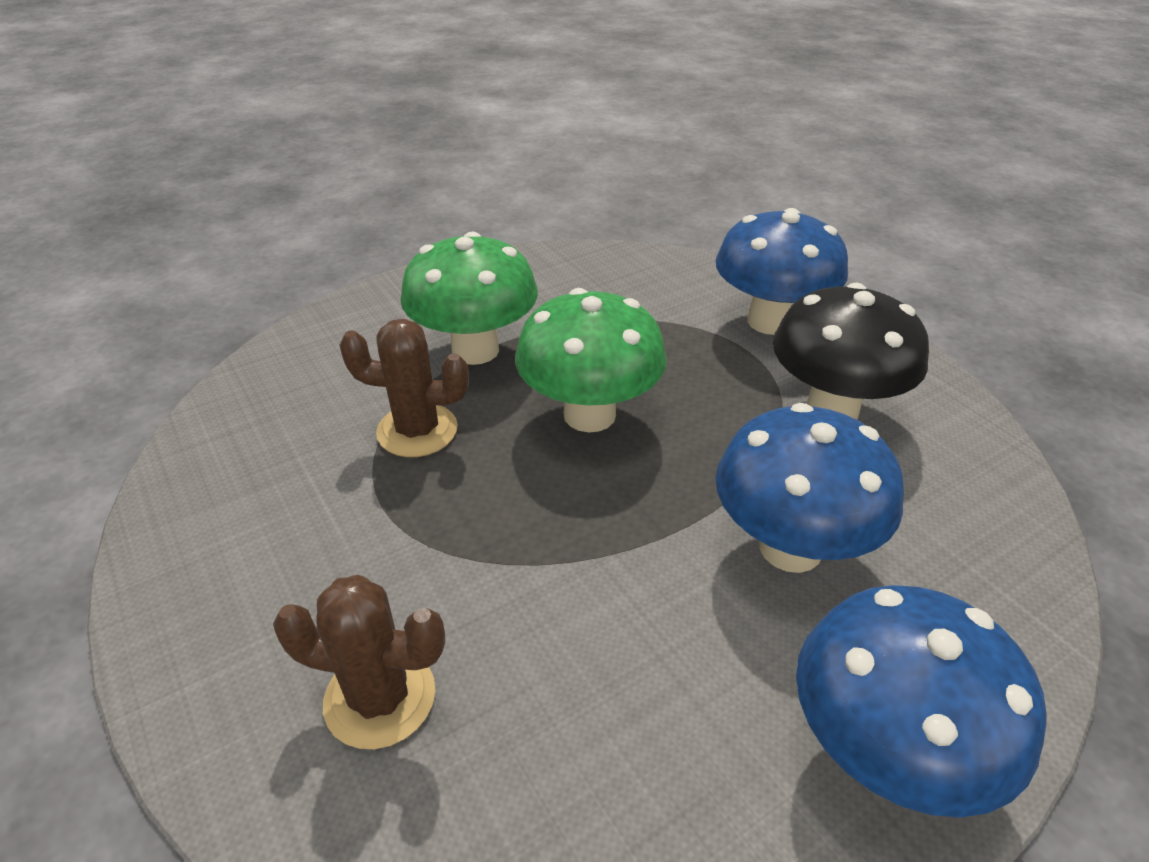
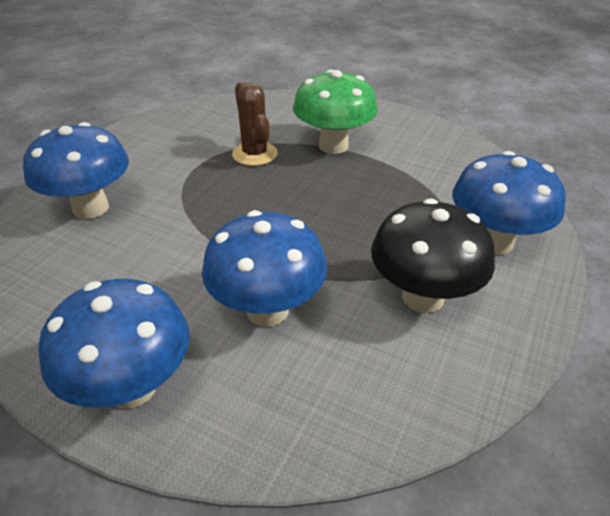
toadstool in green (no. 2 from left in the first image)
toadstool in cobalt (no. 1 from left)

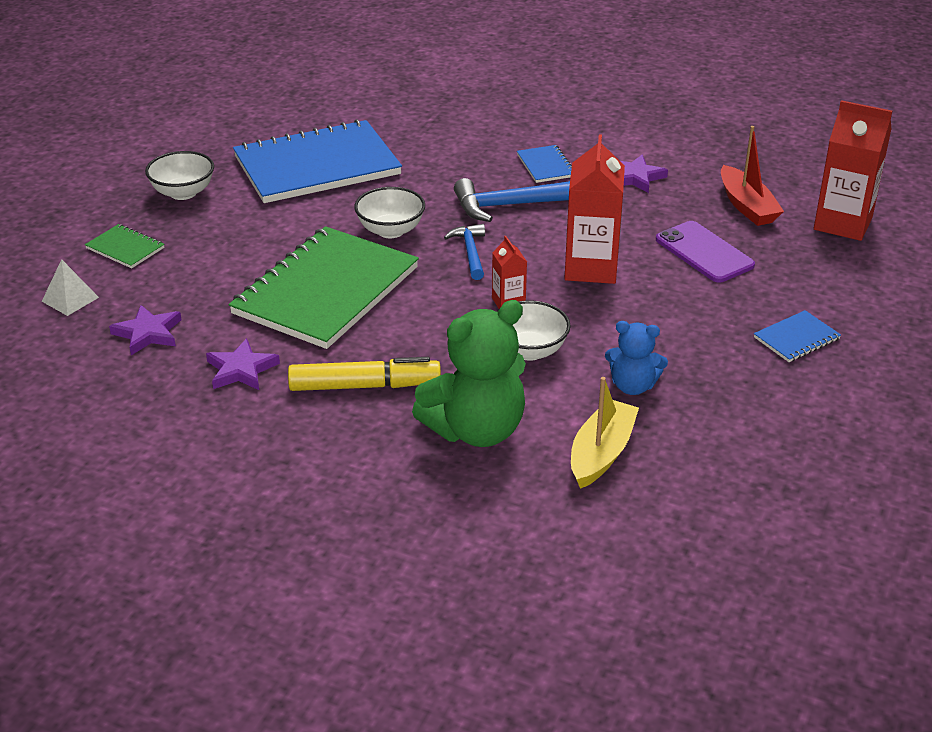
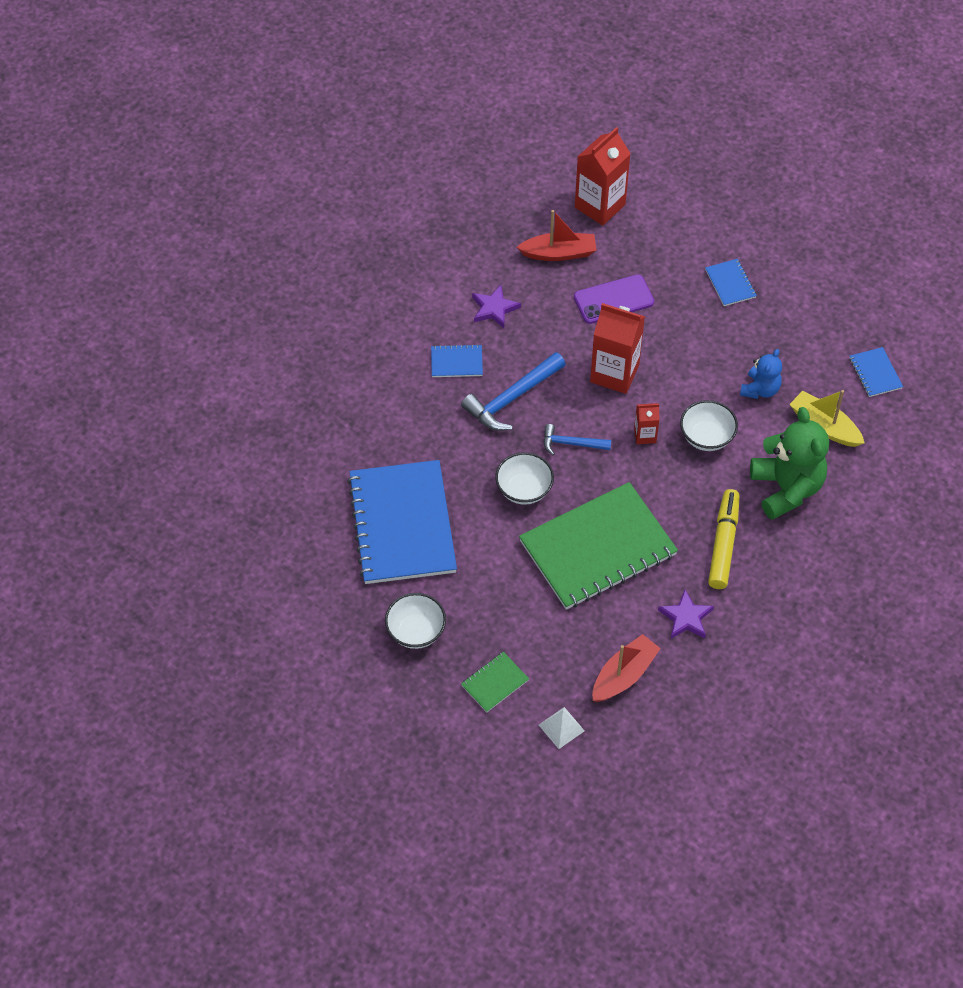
carpenter's hammer in cobalt (no. 1 from left)
exercise book in green (no. 2 from left)
toy boat in red (no. 2 from left)
exercise book in cobalt (no. 4 from left)

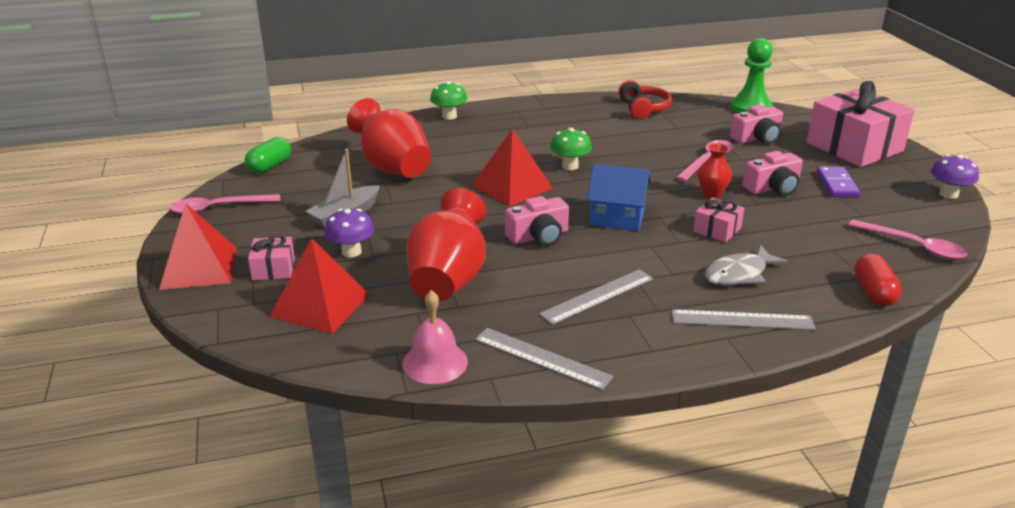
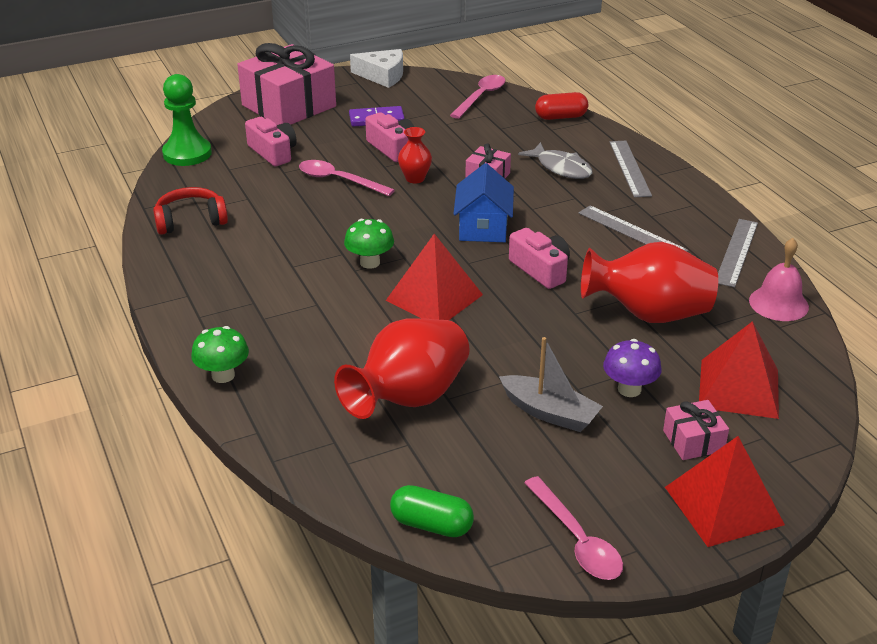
piece of cheese in white

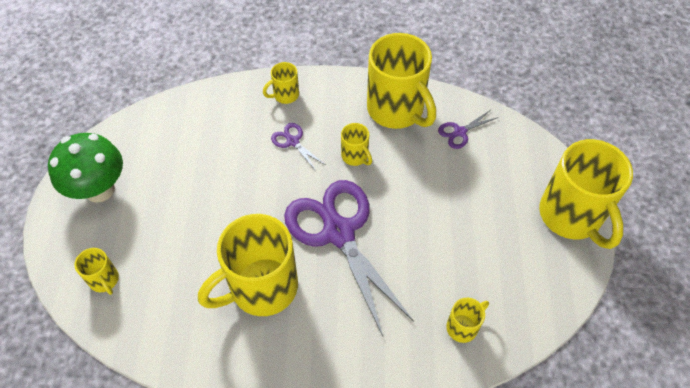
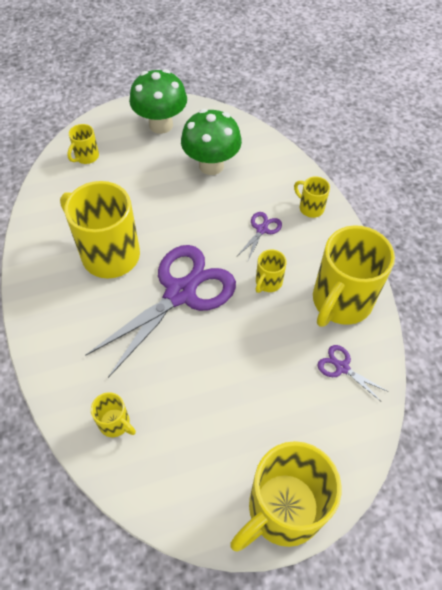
toadstool in green (no. 2 from left)

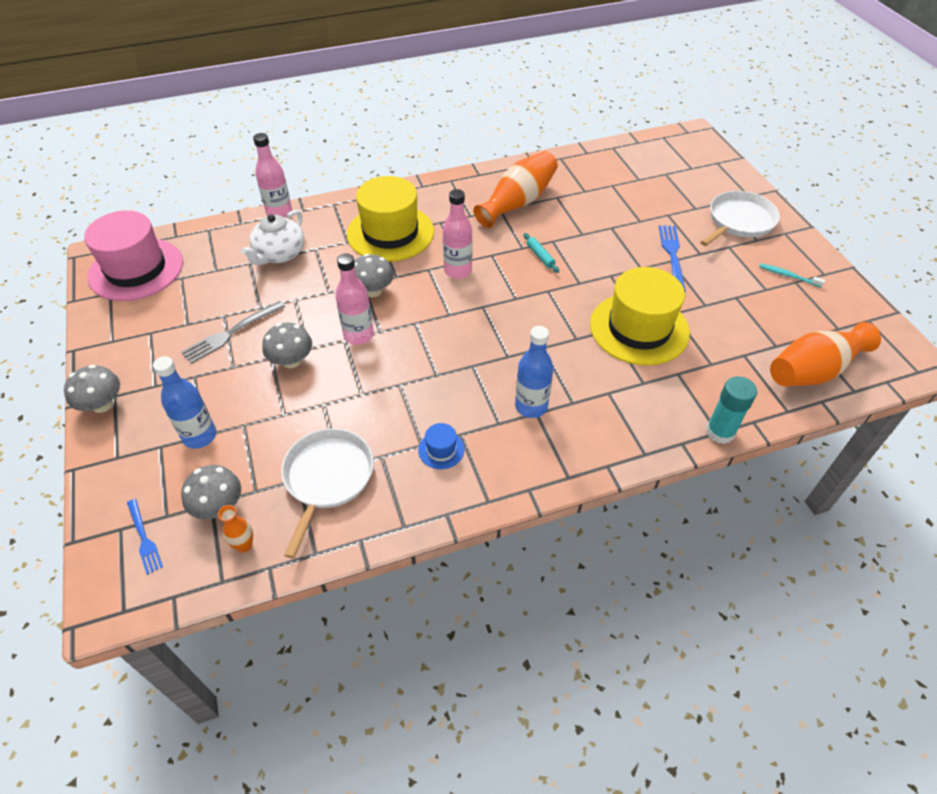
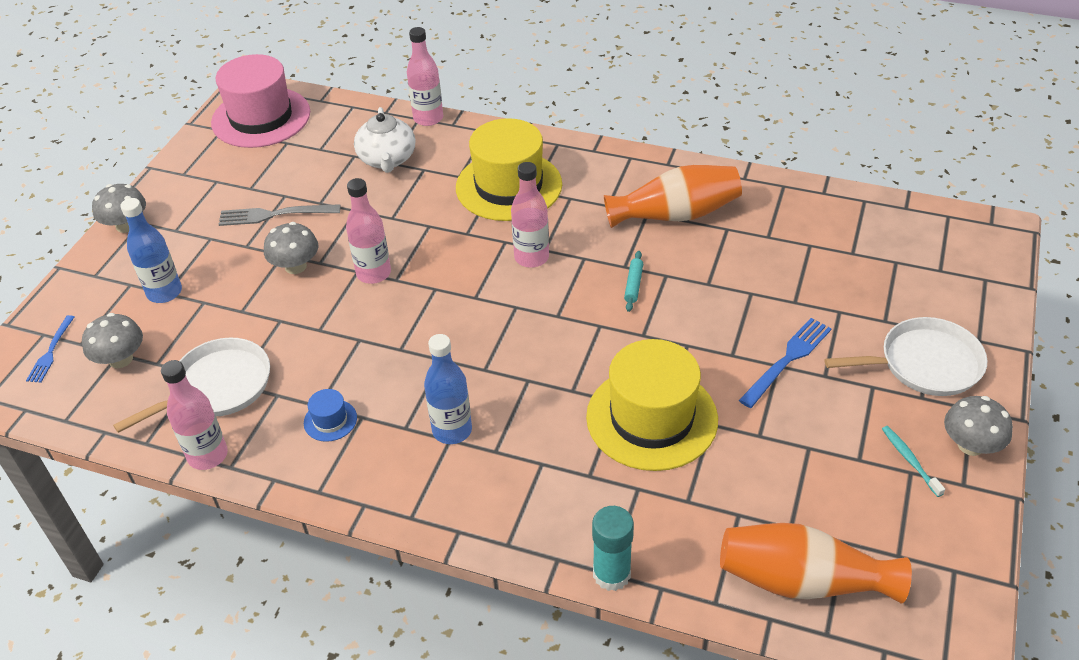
tea pot in white
toadstool in grey (no. 4 from left)
tall vase in bright orange (no. 1 from left in the first image)
bottle in rosy (no. 1 from left)

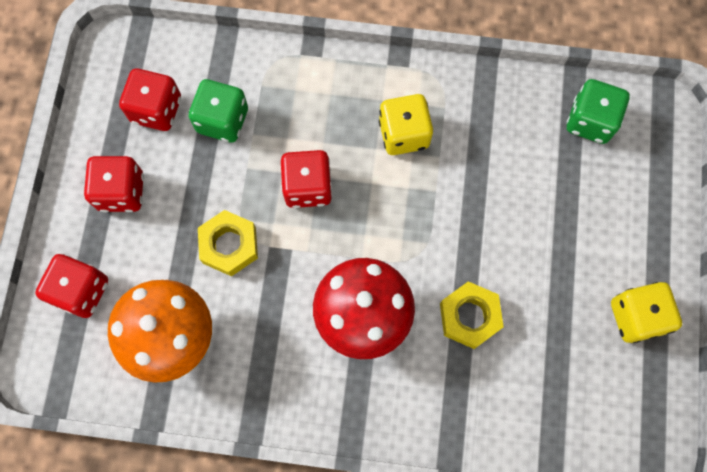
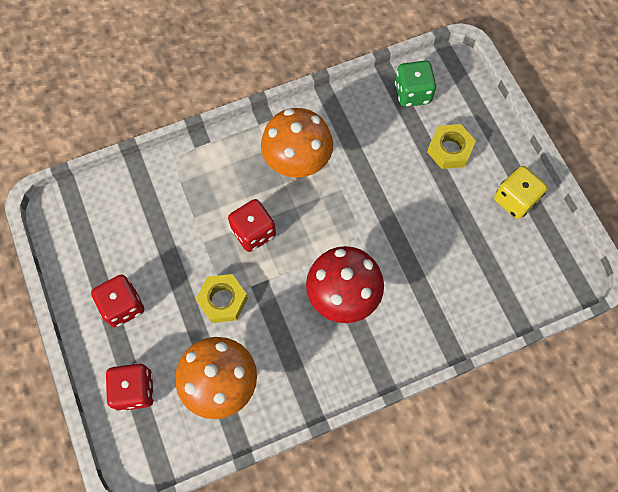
die in red (no. 3 from left in the first image)
die in green (no. 1 from left in the first image)
toadstool in bright orange (no. 2 from left)
hexagon nut in golden (no. 2 from left)

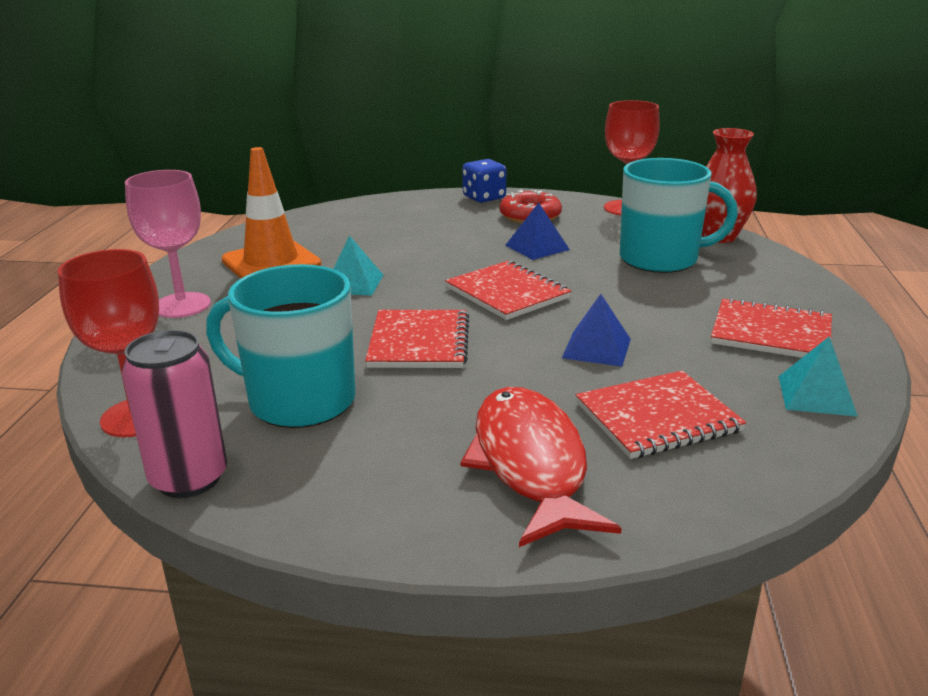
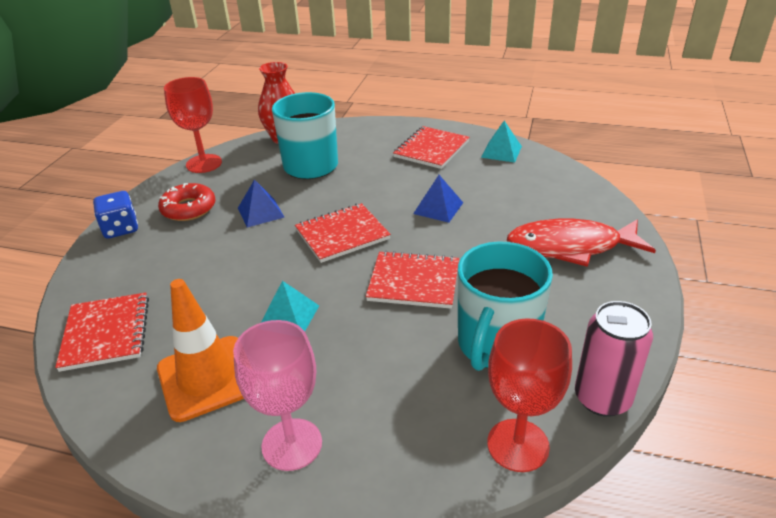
exercise book in red (no. 1 from left)

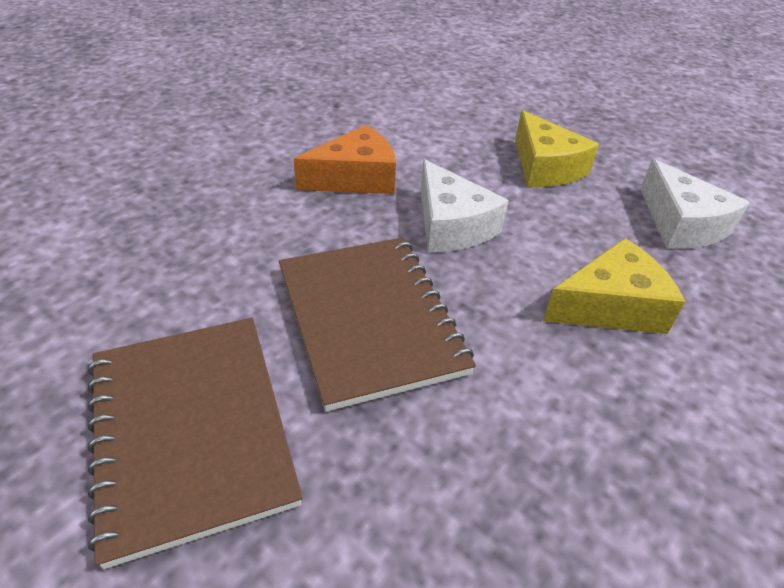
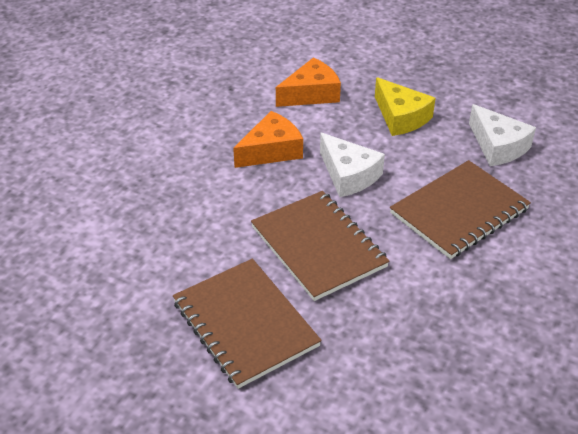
exercise book in brown (no. 3 from left)
piece of cheese in bright orange (no. 2 from left)

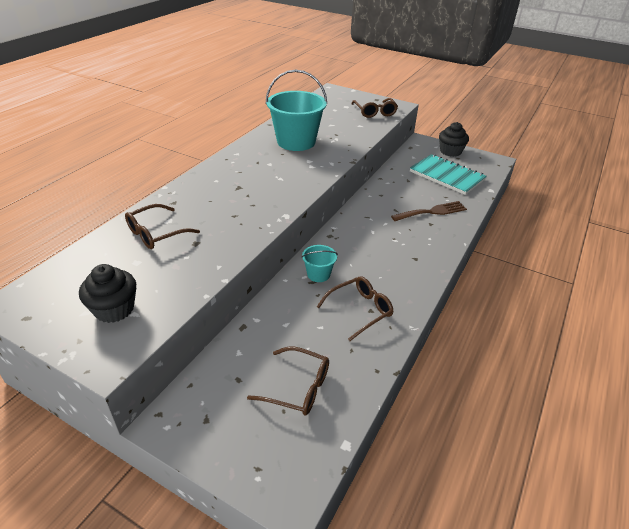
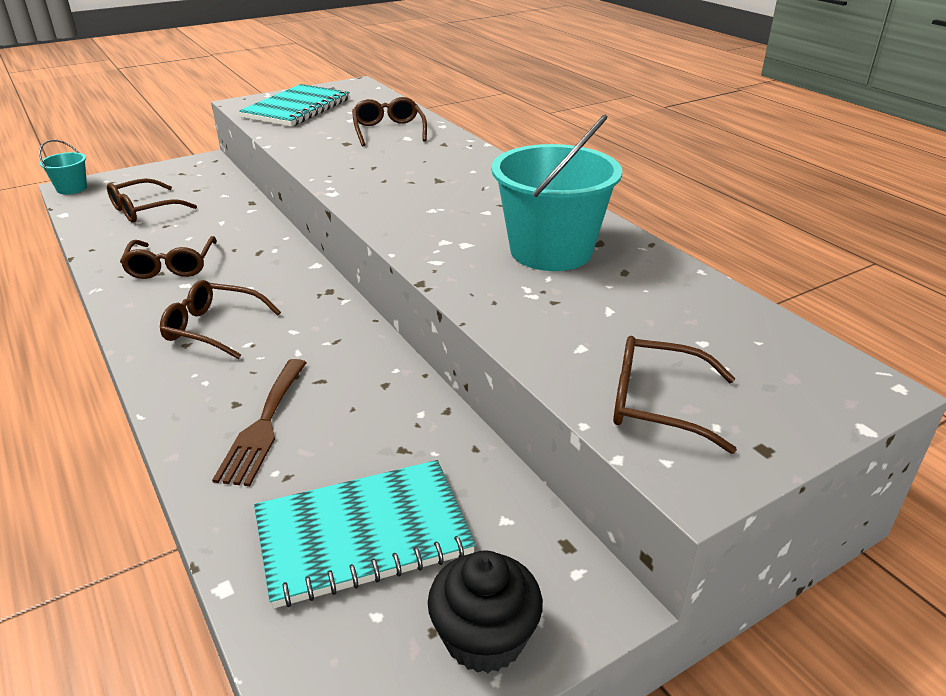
pail in aqua (no. 1 from left)
exercise book in aqua (no. 1 from left)
eyeglasses in brown (no. 3 from left)

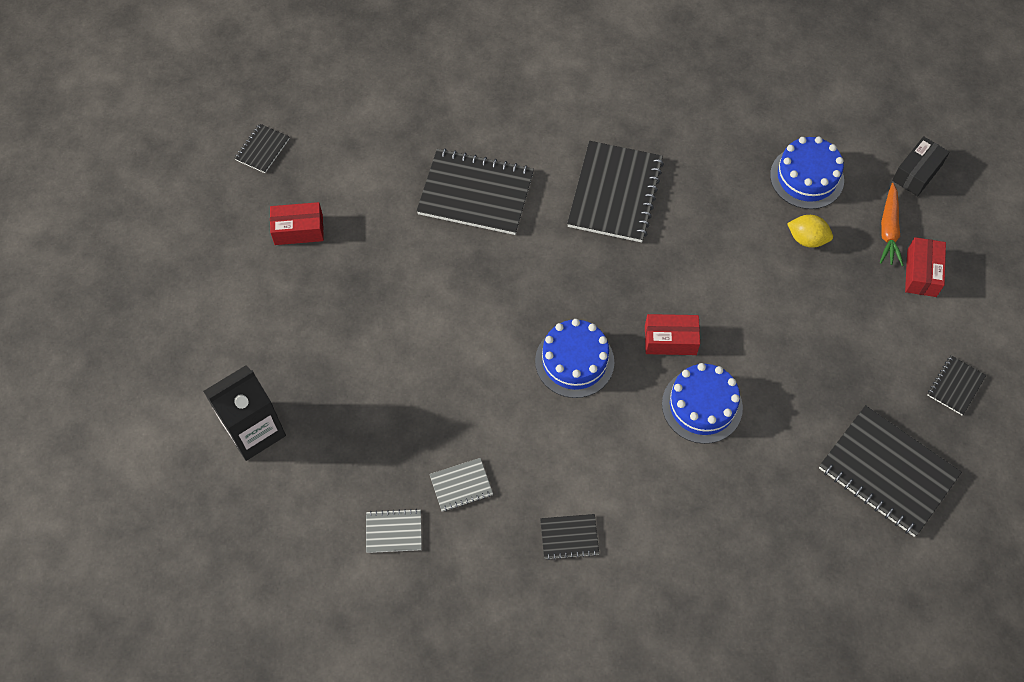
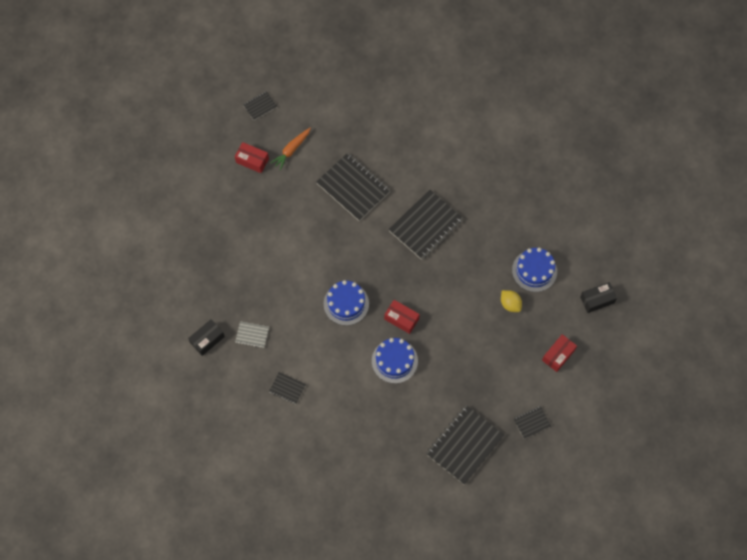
toy carrot in bright orange
milk carton in jet-black
exercise book in jet-black (no. 5 from left)
parcel in jet-black (no. 1 from left)

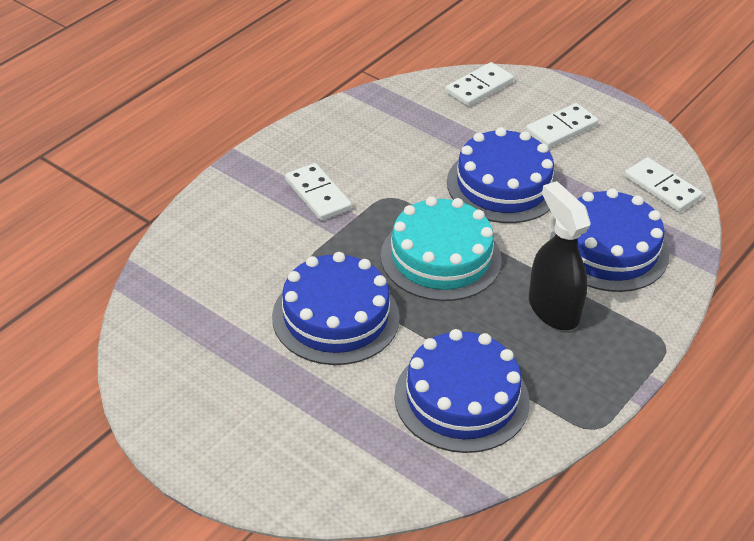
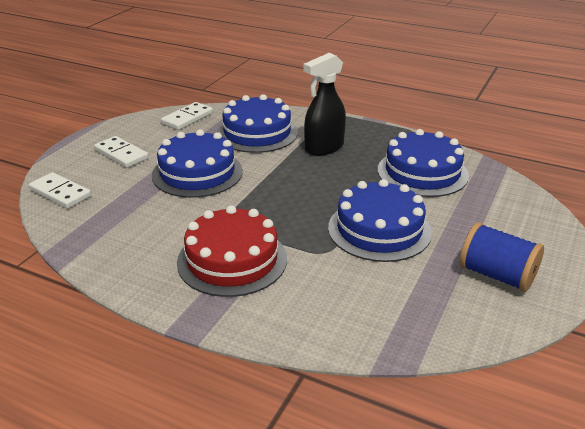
layer cake in red
layer cake in aqua
bobbin in cobalt

